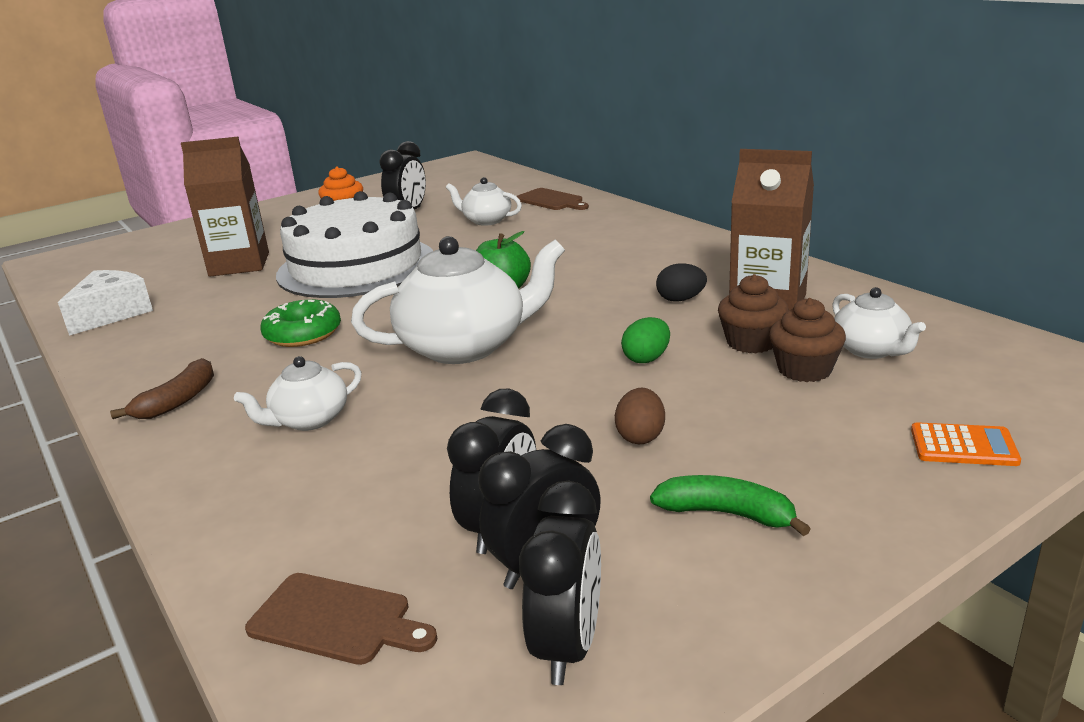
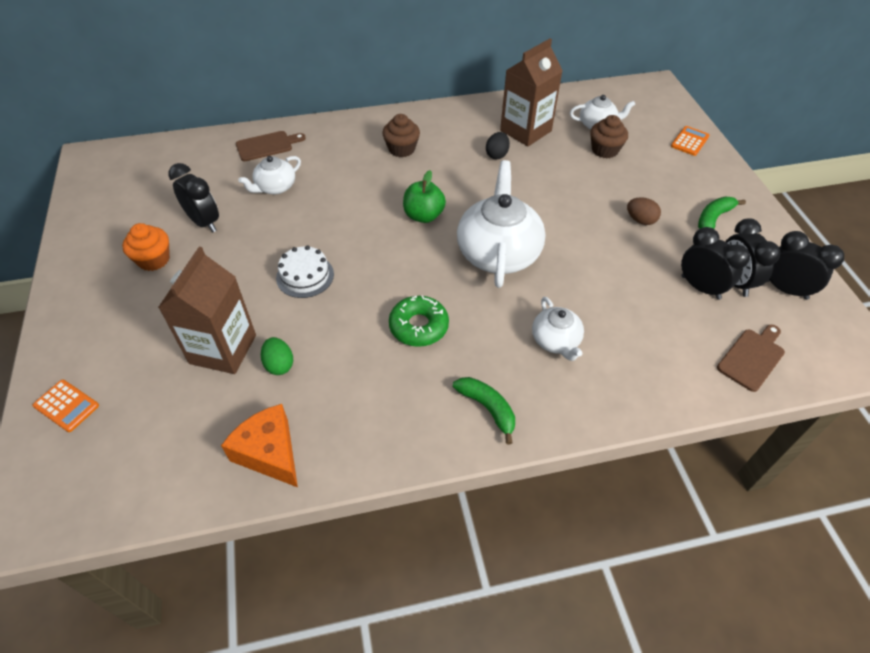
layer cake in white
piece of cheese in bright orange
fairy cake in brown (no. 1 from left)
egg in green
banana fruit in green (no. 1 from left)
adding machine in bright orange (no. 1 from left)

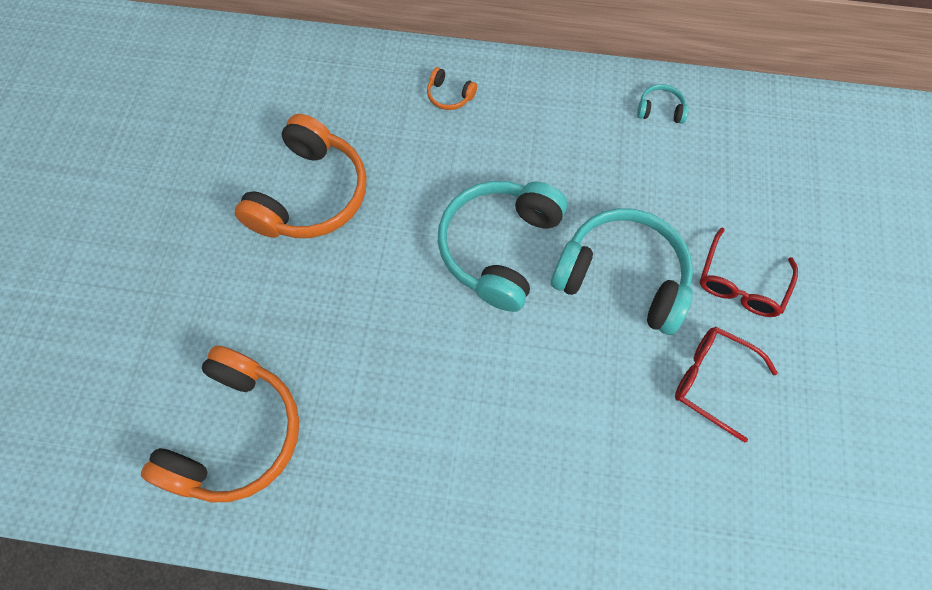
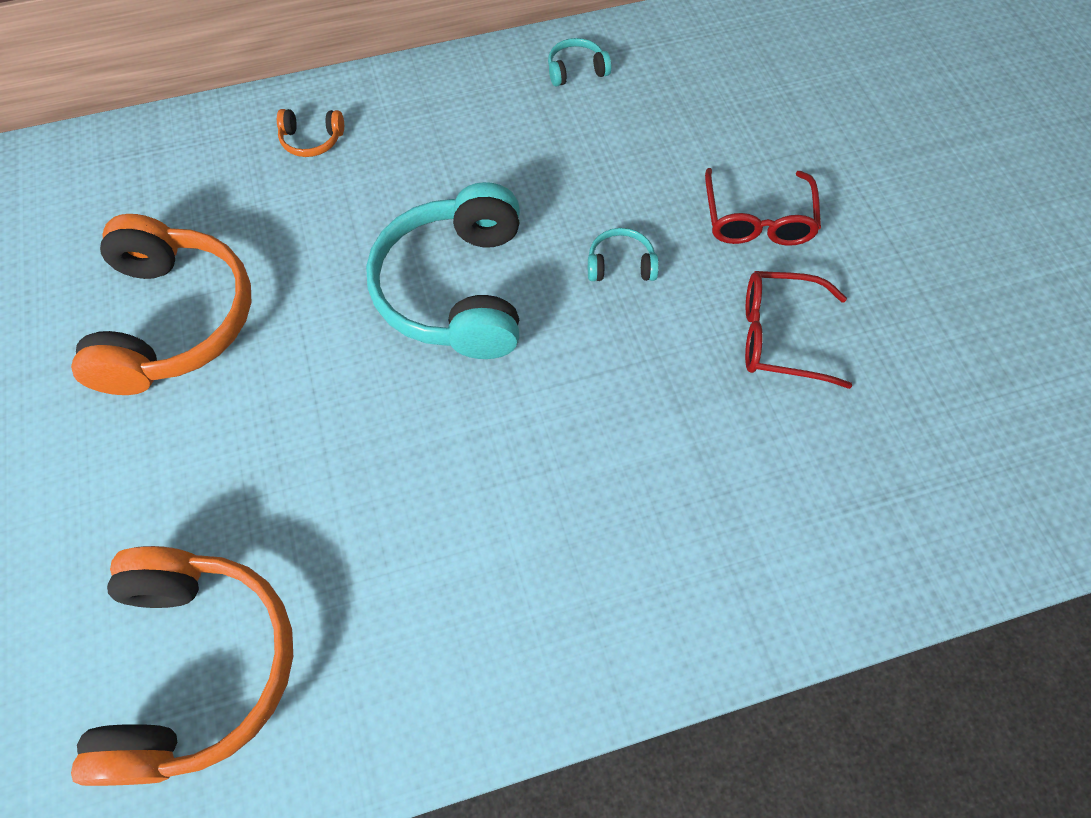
headset in aqua (no. 3 from left)

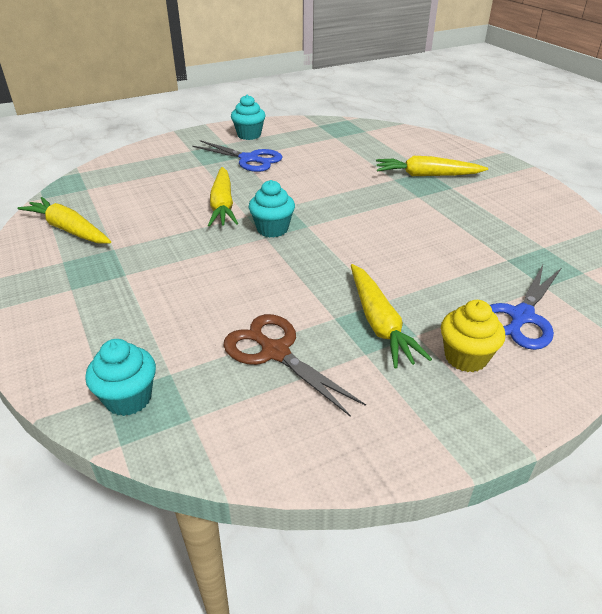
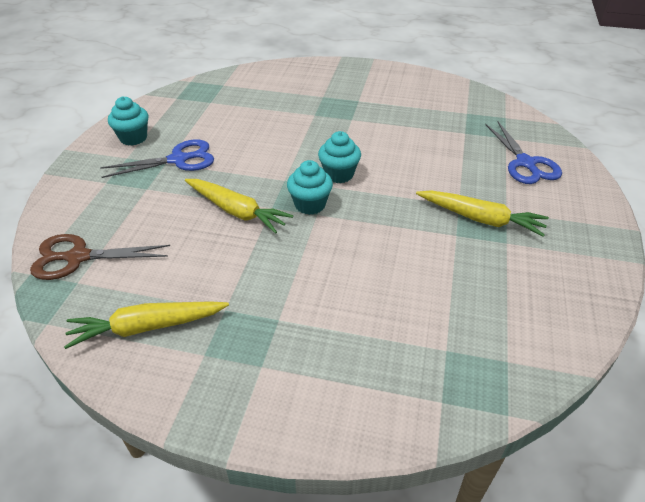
toy carrot in golden (no. 4 from left in the first image)
fairy cake in golden
shears in brown
fairy cake in aqua (no. 3 from left)

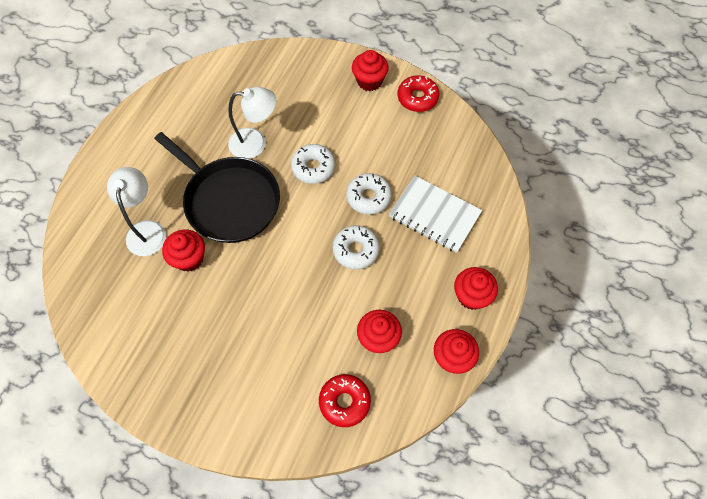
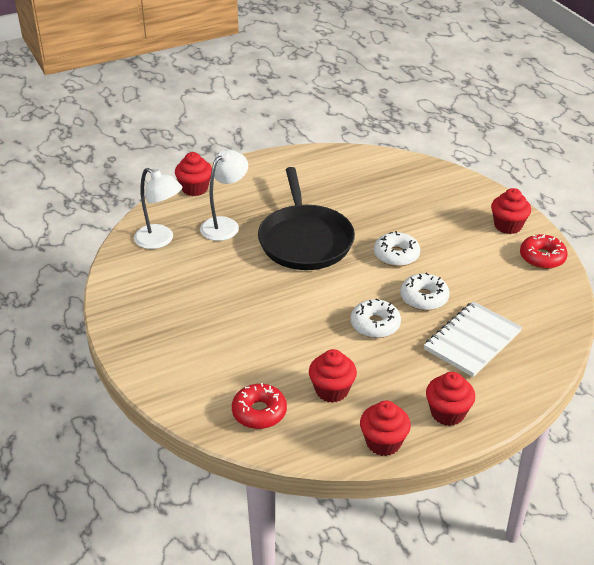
lamp in white (no. 1 from left)
exercise book in white
fairy cake in red (no. 1 from left)

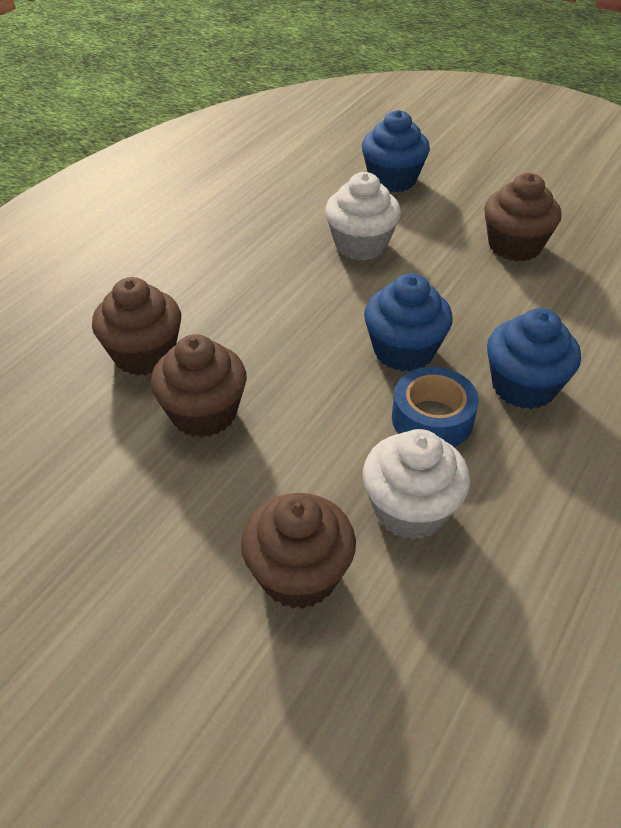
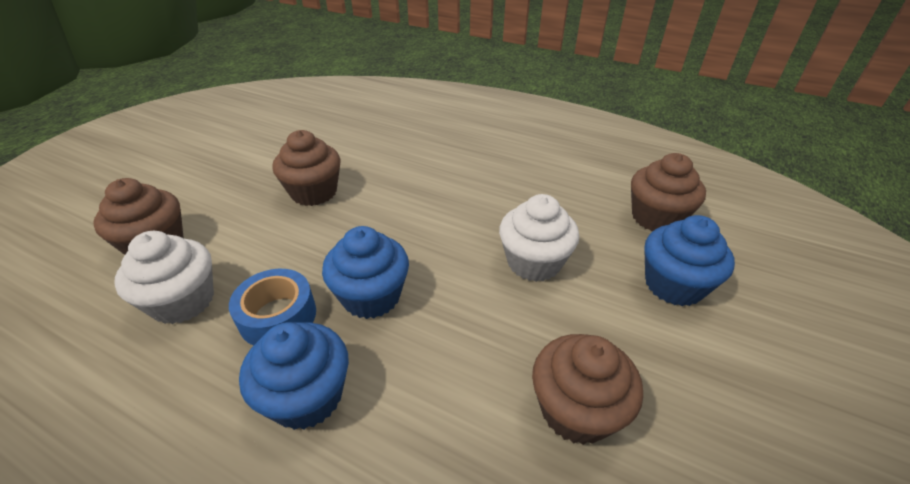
fairy cake in brown (no. 4 from left)

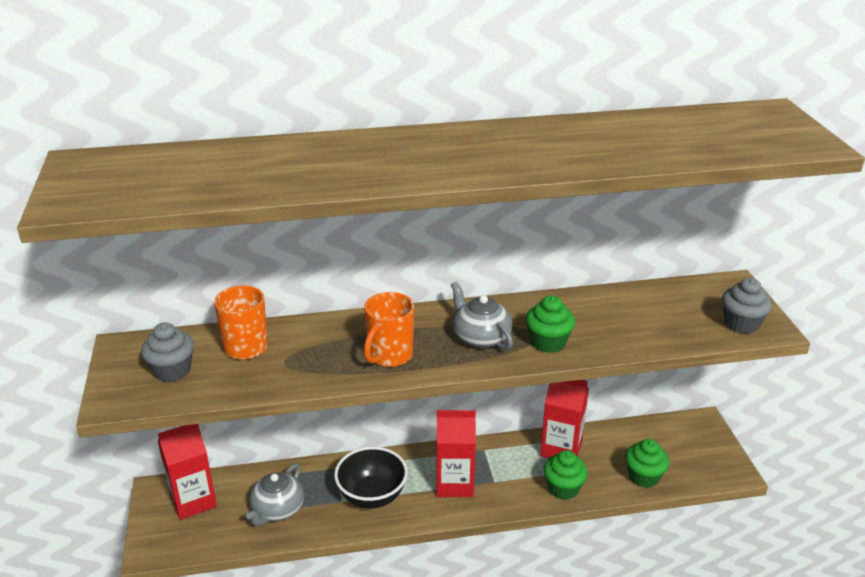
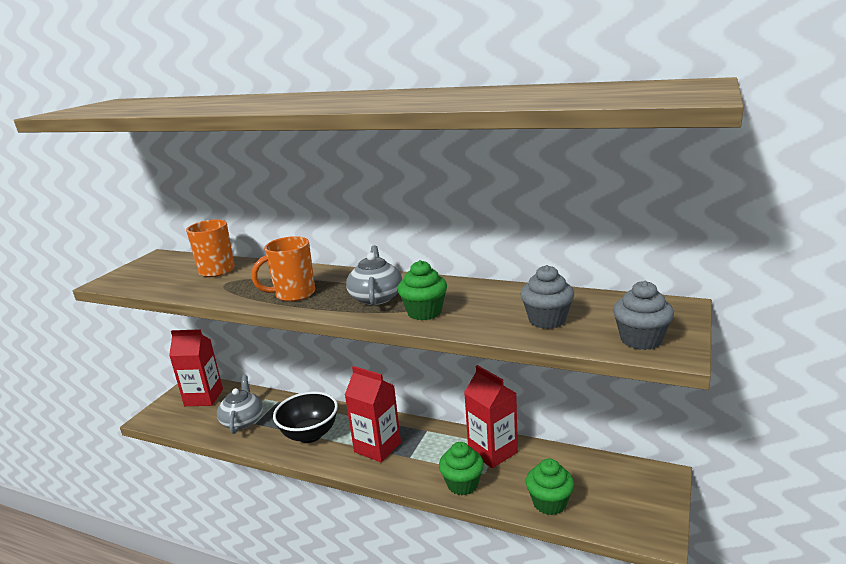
fairy cake in grey (no. 1 from left)
tea pot in grey (no. 1 from left)

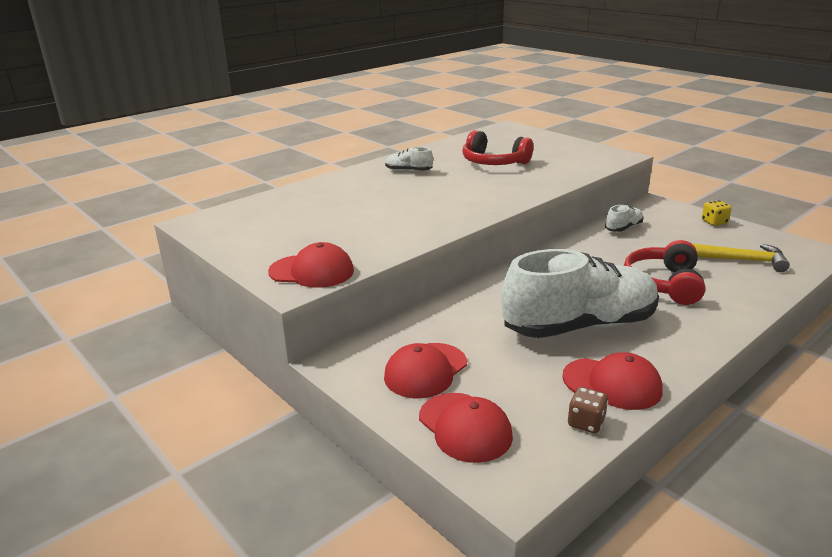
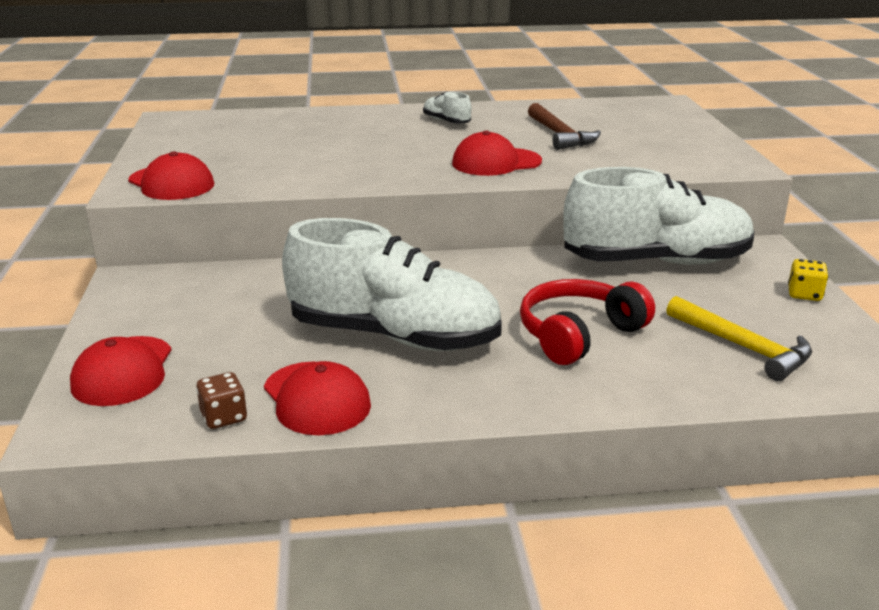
carpenter's hammer in brown
shoe in white (no. 3 from left)
cap in red (no. 4 from left)

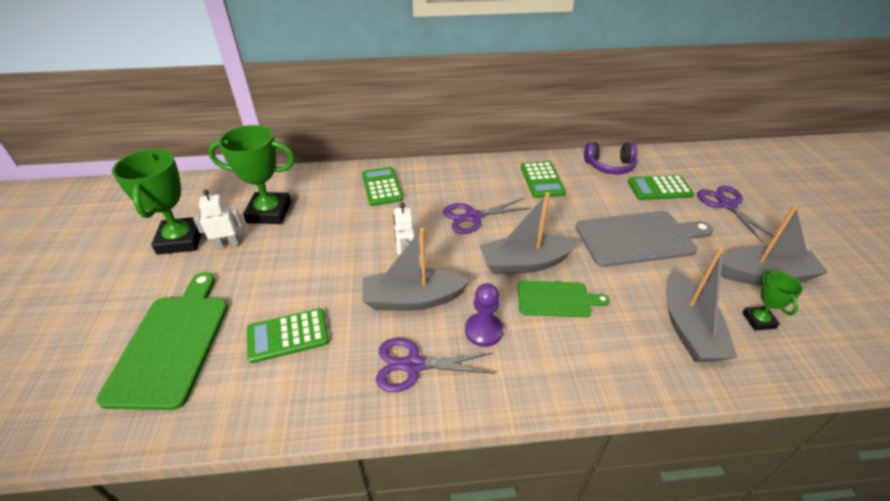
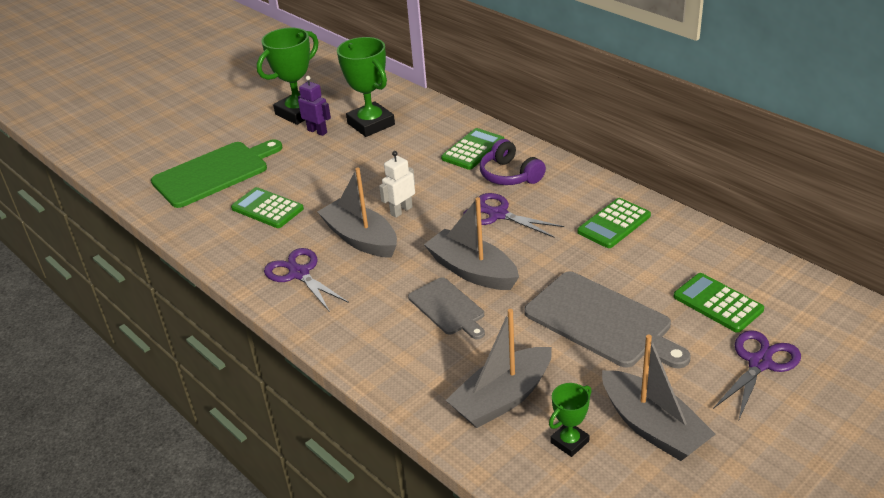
headset in violet
robot in violet
chopping board in grey (no. 1 from left)
game pawn in violet

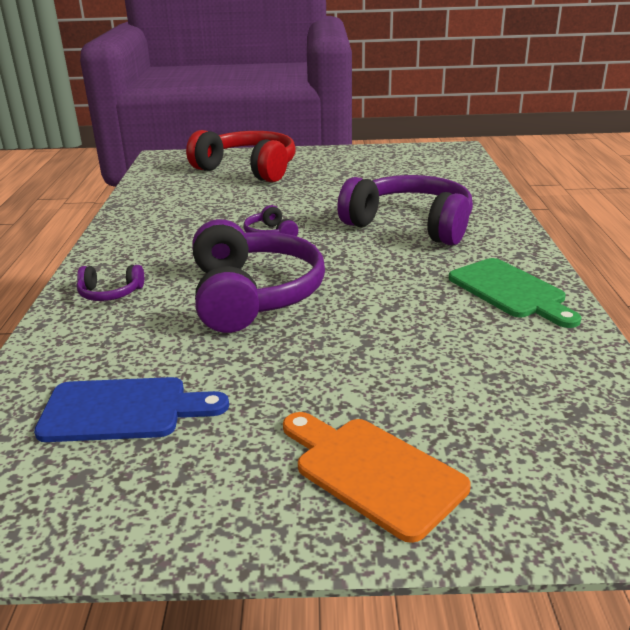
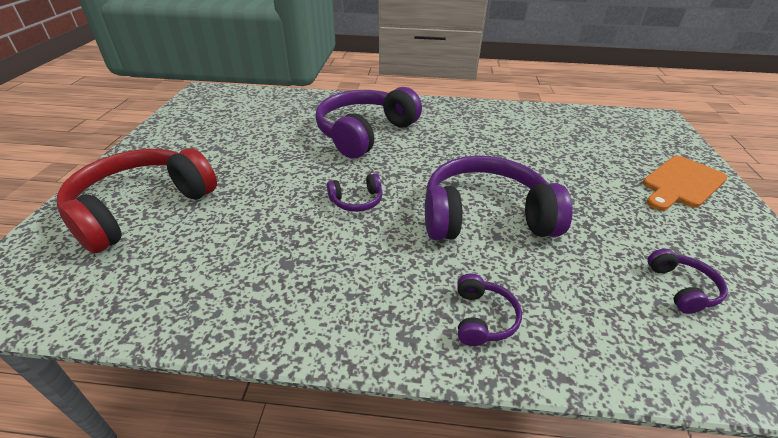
chopping board in green
headset in violet (no. 5 from left)

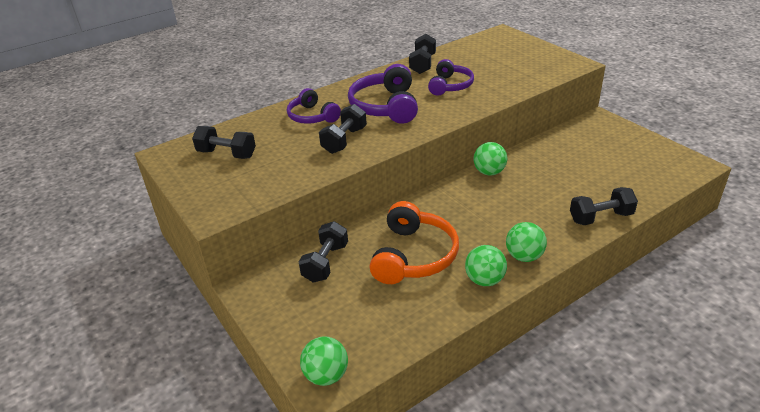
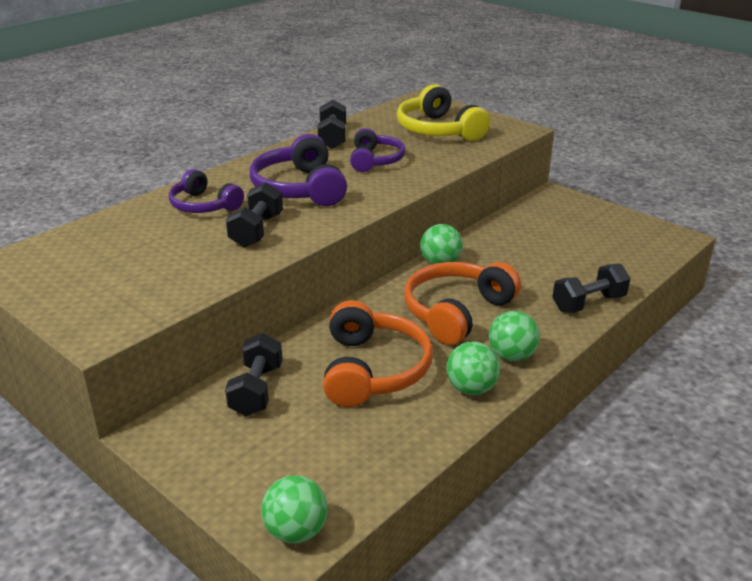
hand weight in jet-black (no. 1 from left in the first image)
headset in golden
headset in bright orange (no. 2 from left)

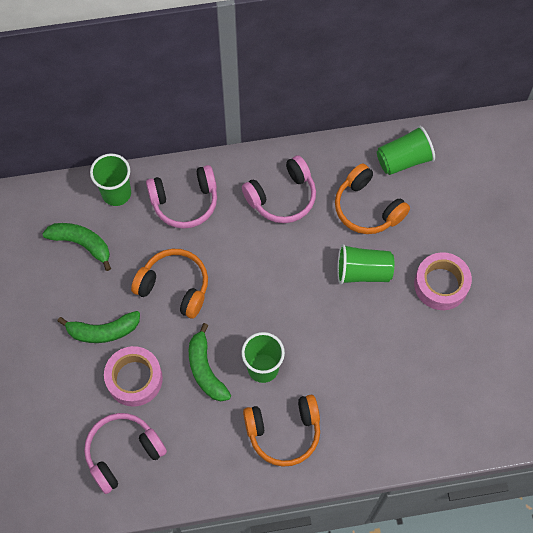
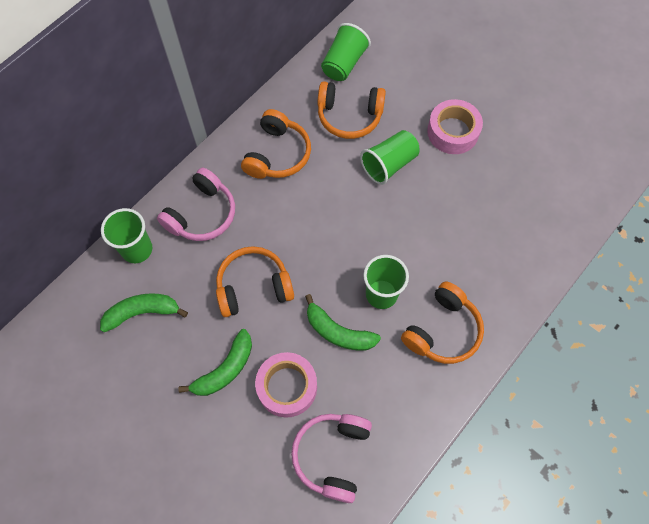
headset in bright orange (no. 2 from left)

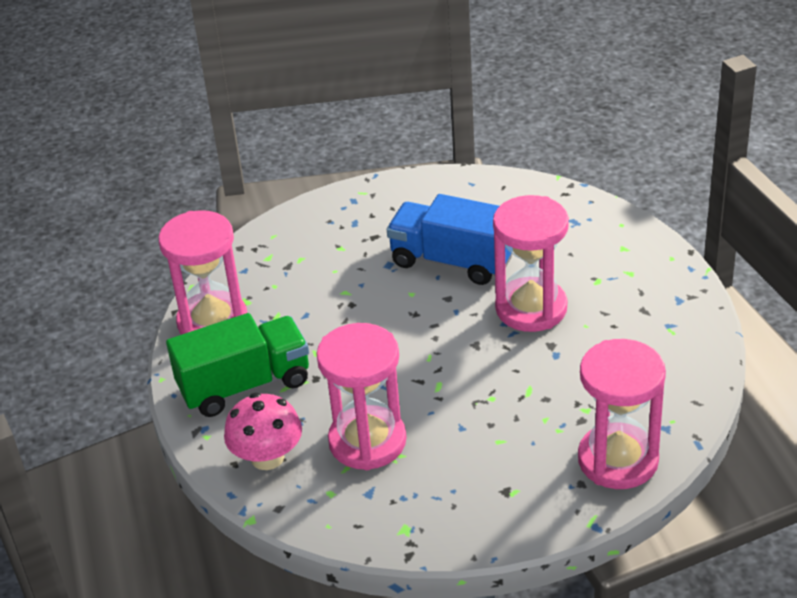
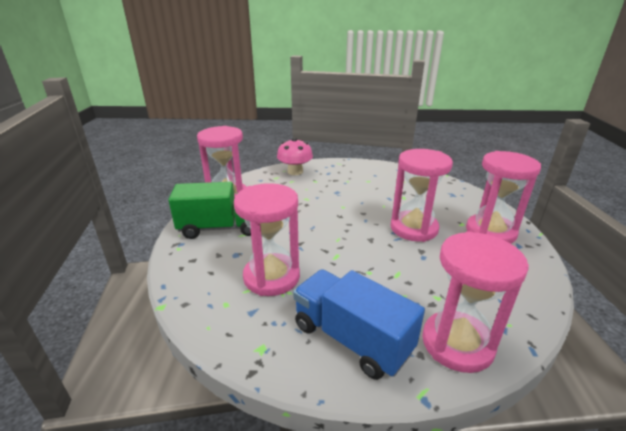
toy truck in cobalt
toadstool in rosy
sandglass in rosy (no. 5 from left)

